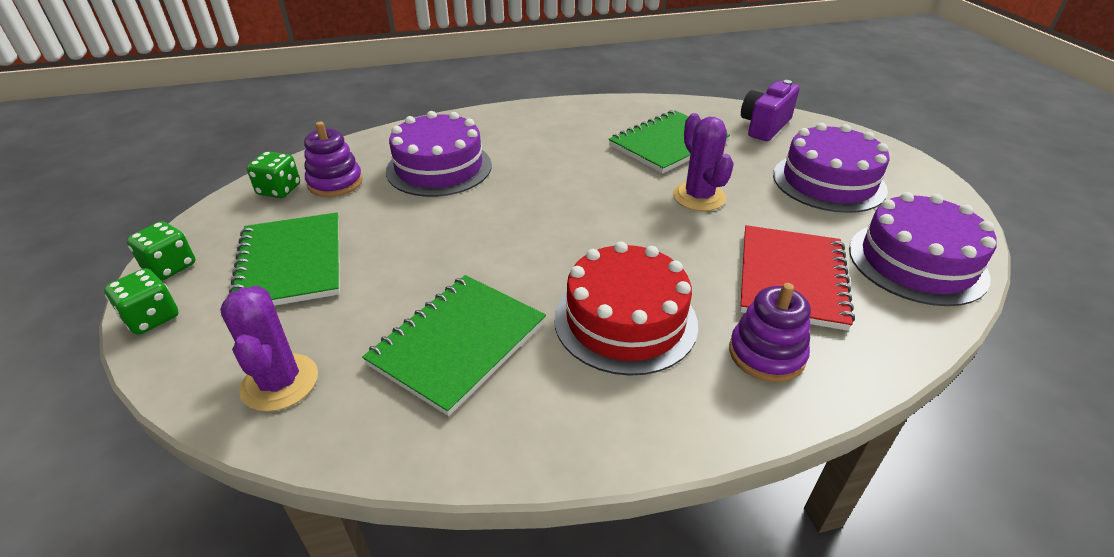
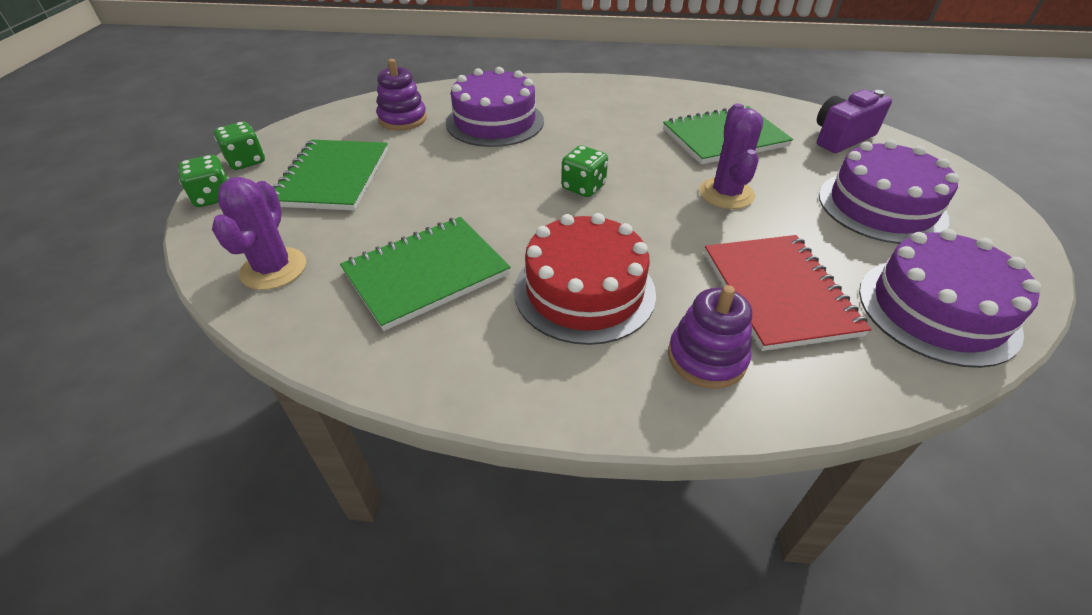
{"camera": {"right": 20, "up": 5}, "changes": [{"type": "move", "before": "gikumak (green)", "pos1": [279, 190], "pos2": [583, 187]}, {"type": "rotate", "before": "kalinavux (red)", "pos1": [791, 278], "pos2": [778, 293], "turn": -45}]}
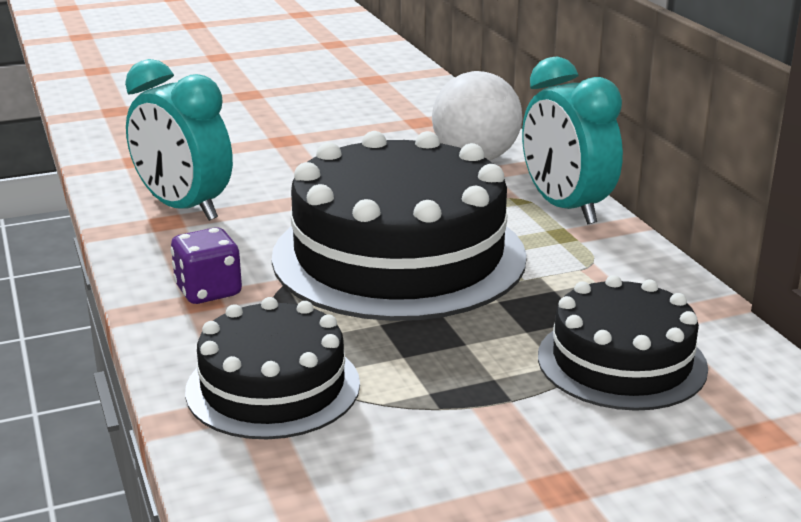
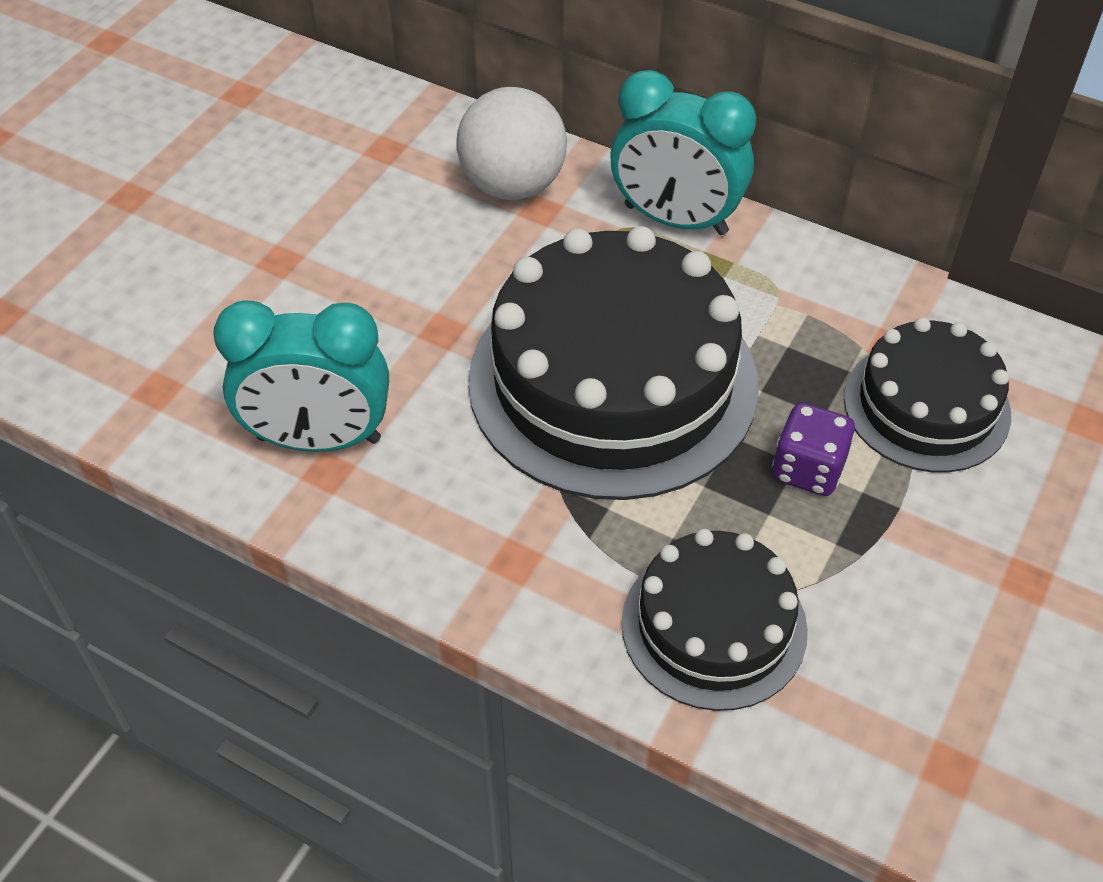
{"camera": {"right": -40, "up": 25}, "changes": [{"type": "move", "before": "gikumak (purple)", "pos1": [208, 291], "pos2": [808, 469]}]}
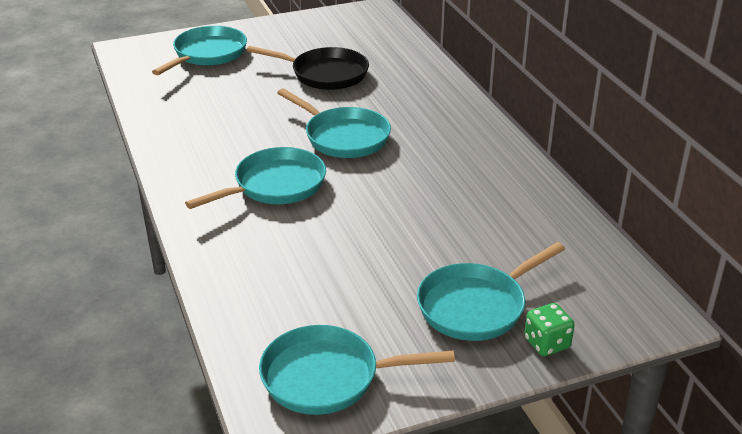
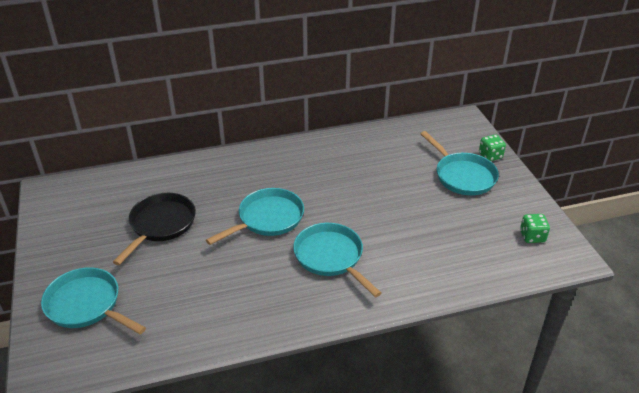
{"camera": {"right": -85, "up": 5}, "changes": [{"type": "replace", "before": "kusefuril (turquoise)", "after": "gikumak (green)", "pos1": [328, 377], "pos2": [532, 236]}]}
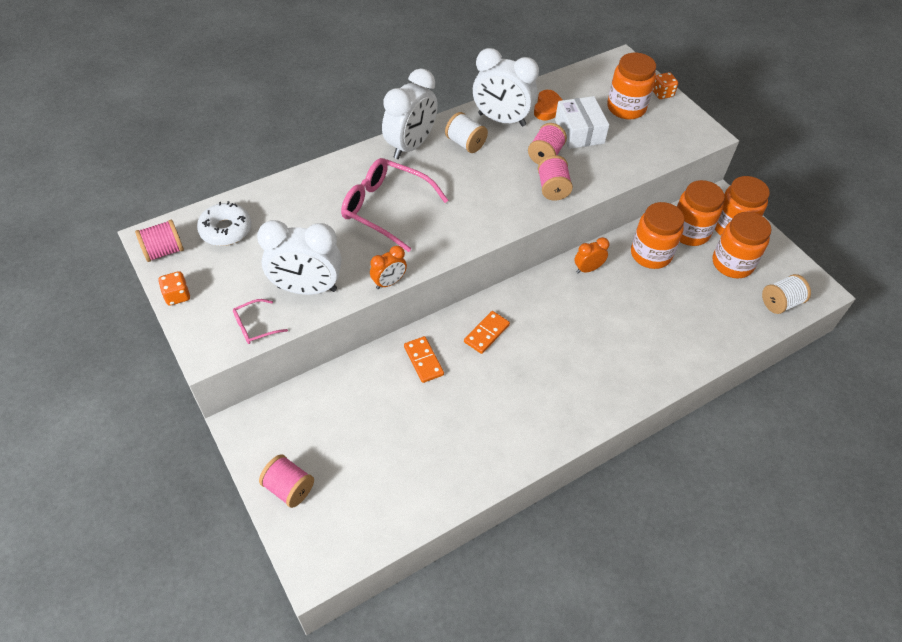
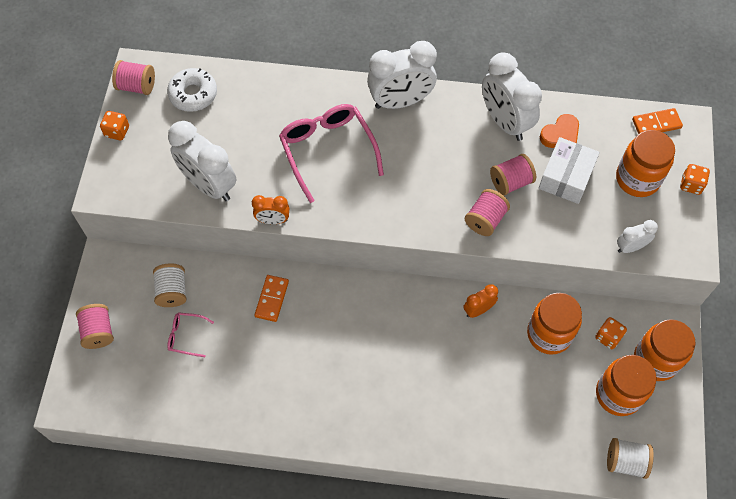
{"camera": {"right": 40, "up": 10}, "changes": [{"type": "move", "before": "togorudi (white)", "pos1": [465, 143], "pos2": [172, 291]}, {"type": "move", "before": "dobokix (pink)", "pos1": [255, 326], "pos2": [186, 336]}, {"type": "rotate", "before": "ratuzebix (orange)", "pos1": [588, 269], "pos2": [478, 310], "turn": -45}, {"type": "replace", "before": "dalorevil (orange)", "after": "gikumak (orange)", "pos1": [689, 232], "pos2": [608, 337]}, {"type": "insert", "after": "ratuzebix (white)", "pos2": [630, 247]}, {"type": "move", "before": "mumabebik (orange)", "pos1": [486, 333], "pos2": [656, 124]}]}
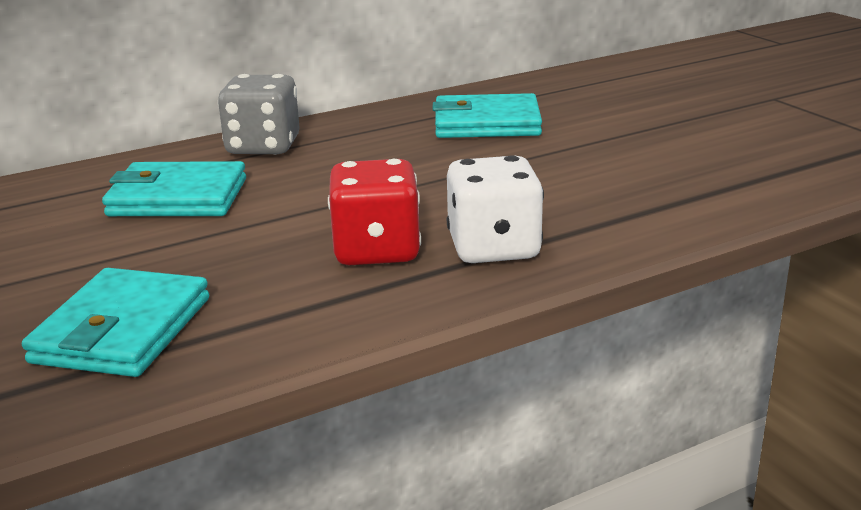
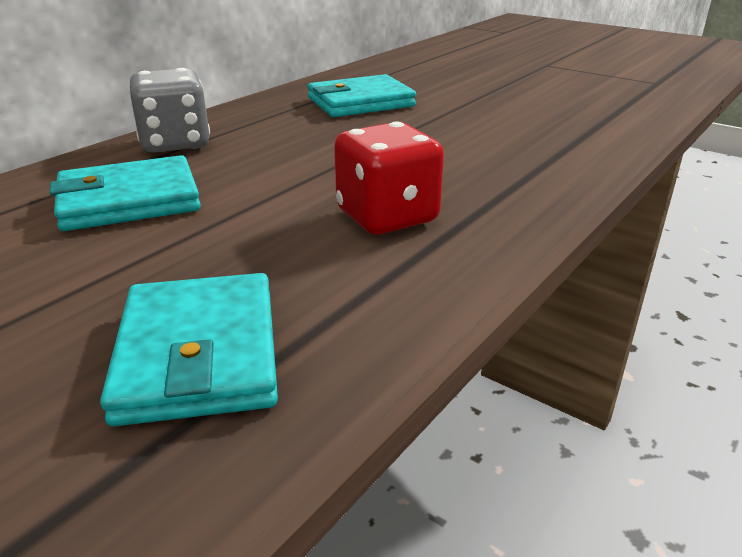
{"camera": {"right": -25, "up": 5}, "changes": [{"type": "delete", "before": "gikumak (white)", "pos1": [493, 248]}]}
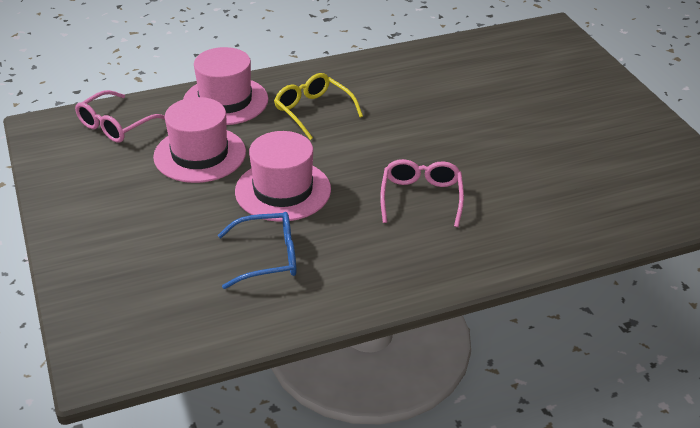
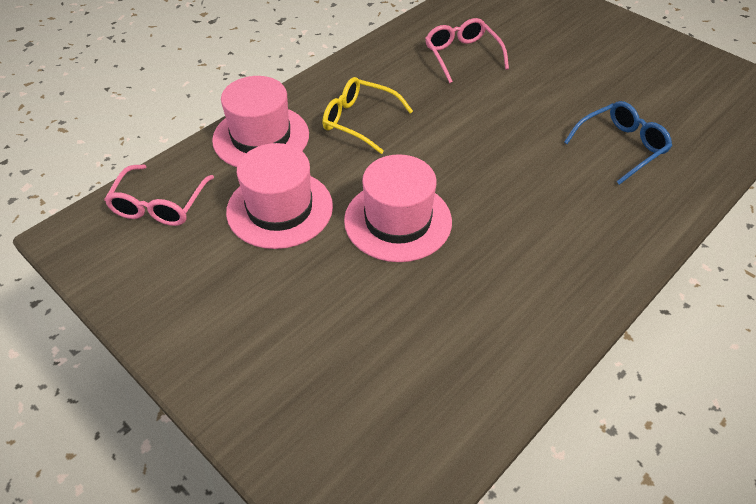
{"camera": {"right": -25, "up": 10}, "changes": [{"type": "move", "before": "dobokix (pink)", "pos1": [421, 197], "pos2": [462, 55]}, {"type": "move", "before": "dobokix (blue)", "pos1": [268, 257], "pos2": [621, 147]}]}
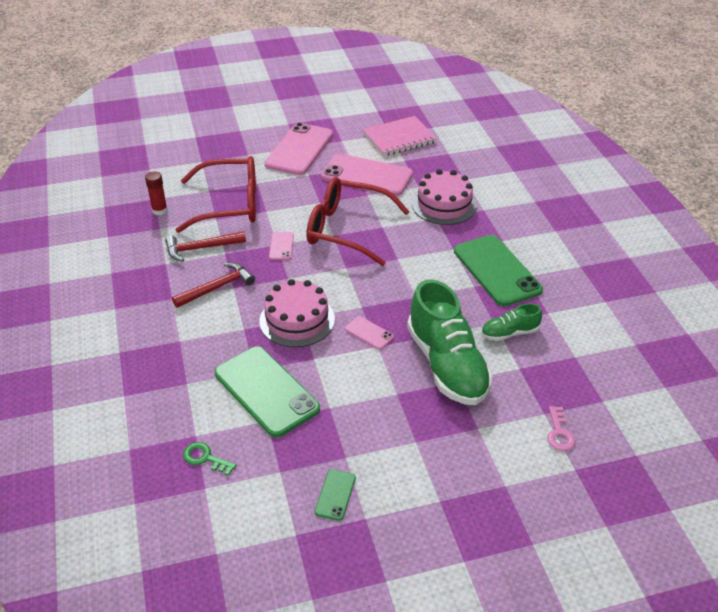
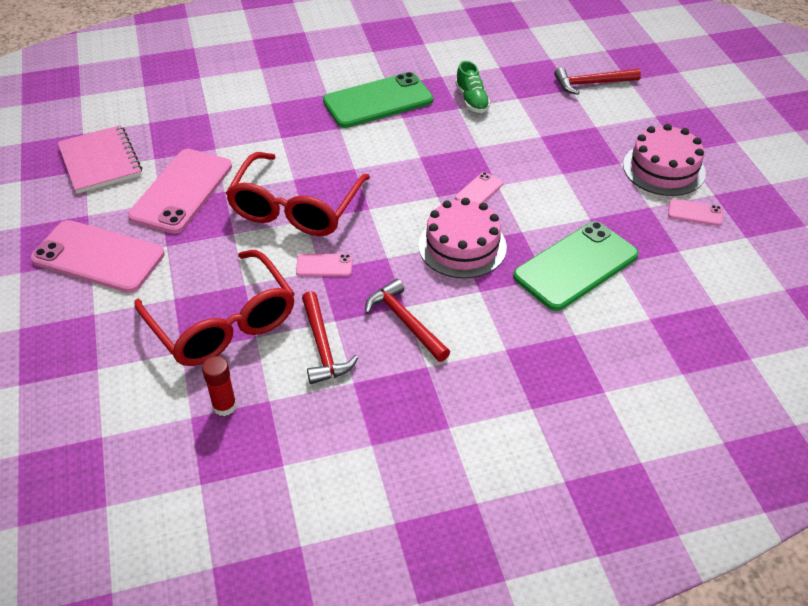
{"camera": {"right": -90, "up": 5}, "changes": [{"type": "rotate", "before": "dobokix (red)", "pos1": [230, 204], "pos2": [223, 323], "turn": 150}, {"type": "replace", "before": "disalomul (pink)", "after": "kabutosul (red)", "pos1": [559, 433], "pos2": [591, 83]}, {"type": "move", "before": "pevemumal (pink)", "pos1": [444, 204], "pos2": [664, 169]}, {"type": "recolor", "before": "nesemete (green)", "after": "nesemete (pink)", "pos1": [335, 495], "pos2": [695, 213]}, {"type": "delete", "before": "disalomul (green)", "pos1": [205, 458]}, {"type": "delete", "before": "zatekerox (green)", "pos1": [447, 365]}]}
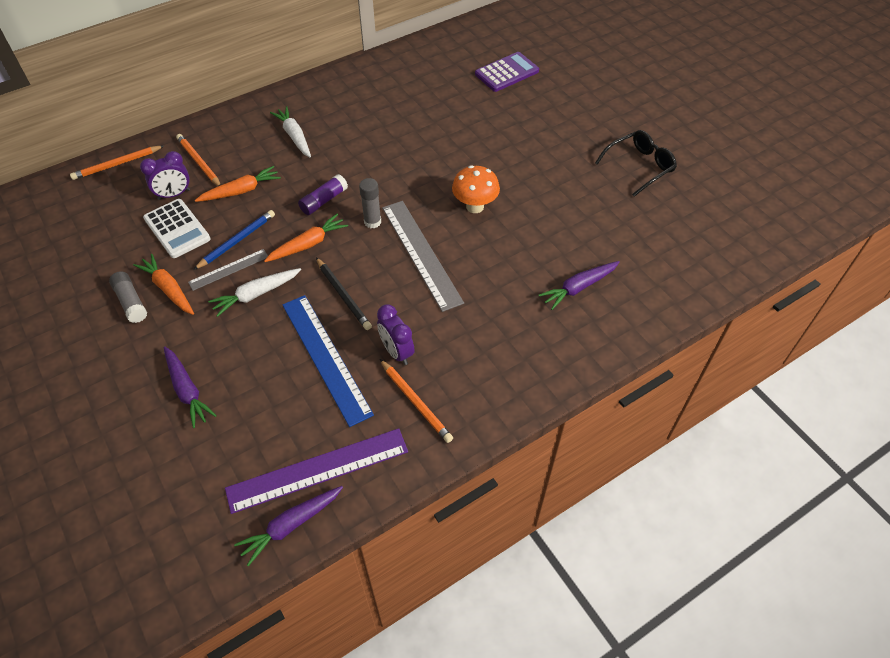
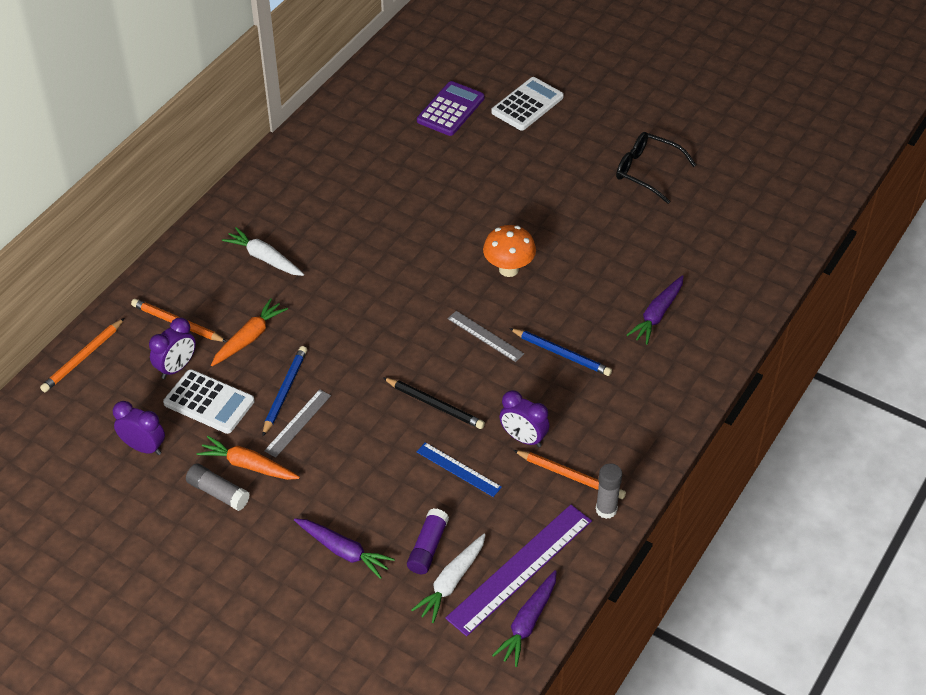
{"camera": {"right": -25, "up": -5}, "changes": [{"type": "insert", "after": "ratuzebix (purple)", "pos2": [144, 447]}, {"type": "move", "before": "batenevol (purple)", "pos1": [324, 200], "pos2": [427, 547]}, {"type": "move", "before": "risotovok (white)", "pos1": [256, 294], "pos2": [451, 582]}, {"type": "resize", "before": "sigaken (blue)", "pos1": [326, 357], "pos2": [458, 469], "scale": 0.54}, {"type": "resize", "before": "sigaken (grey)", "pos1": [421, 253], "pos2": [485, 336], "scale": 0.54}, {"type": "insert", "after": "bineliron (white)", "pos2": [527, 105]}, {"type": "insert", "after": "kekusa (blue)", "pos2": [561, 354]}, {"type": "move", "before": "batenevol (grey)", "pos1": [372, 222], "pos2": [606, 509]}, {"type": "rotate", "before": "dobokix (black)", "pos1": [639, 166], "pos2": [647, 171], "turn": -90}, {"type": "delete", "before": "risotovok (orange)", "pos1": [308, 244]}]}
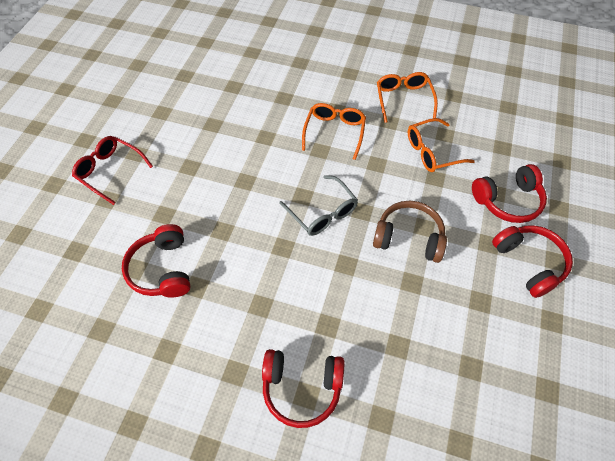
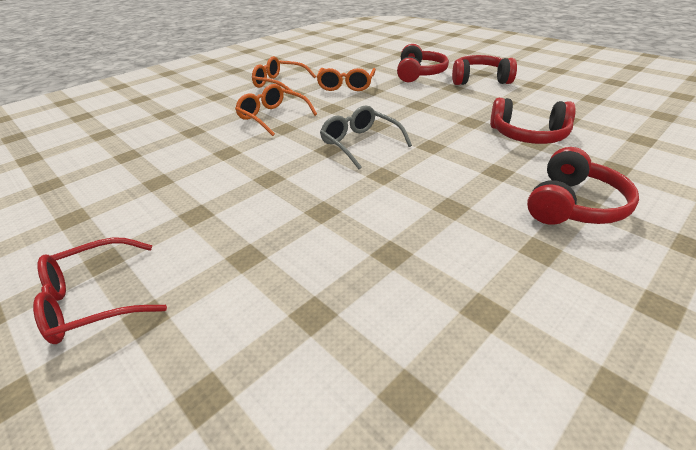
{"camera": {"right": -60, "up": -20}, "changes": [{"type": "rotate", "before": "dobokix (grey)", "pos1": [322, 213], "pos2": [360, 143], "turn": -120}, {"type": "move", "before": "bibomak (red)", "pos1": [162, 269], "pos2": [528, 135]}, {"type": "delete", "before": "bibomak (brown)", "pos1": [409, 237]}]}
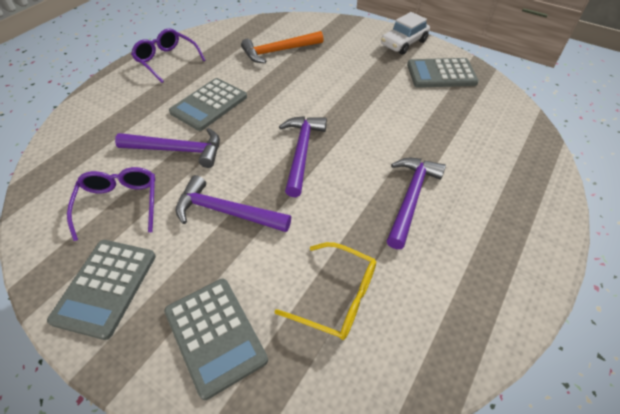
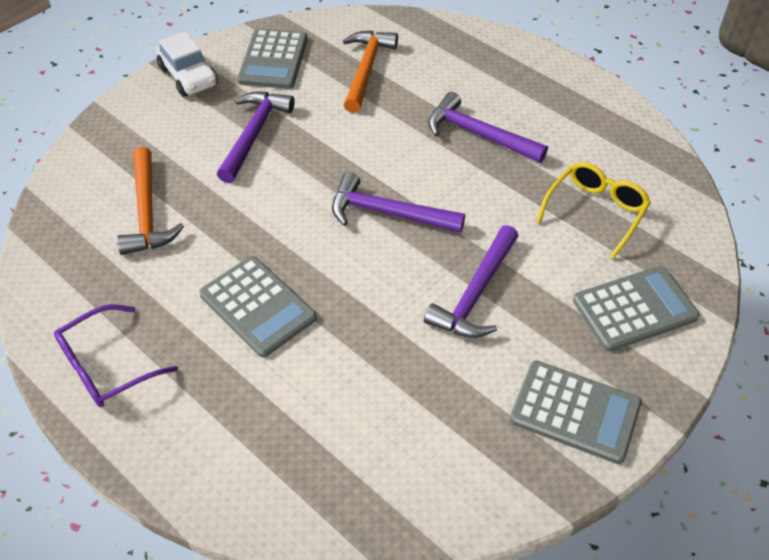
{"camera": {"right": -80, "up": 0}, "changes": [{"type": "move", "before": "kabutosul (purple)", "pos1": [177, 150], "pos2": [254, 134]}, {"type": "insert", "after": "kabutosul (orange)", "pos2": [366, 69]}, {"type": "delete", "before": "dobokix (purple)", "pos1": [120, 204]}]}
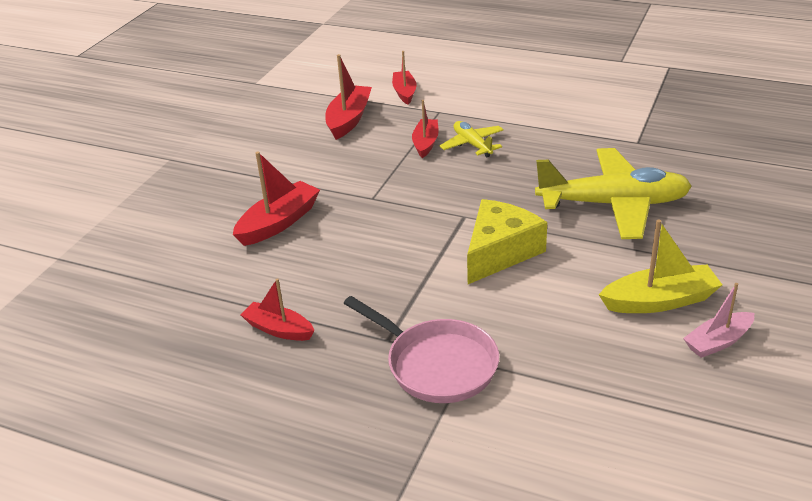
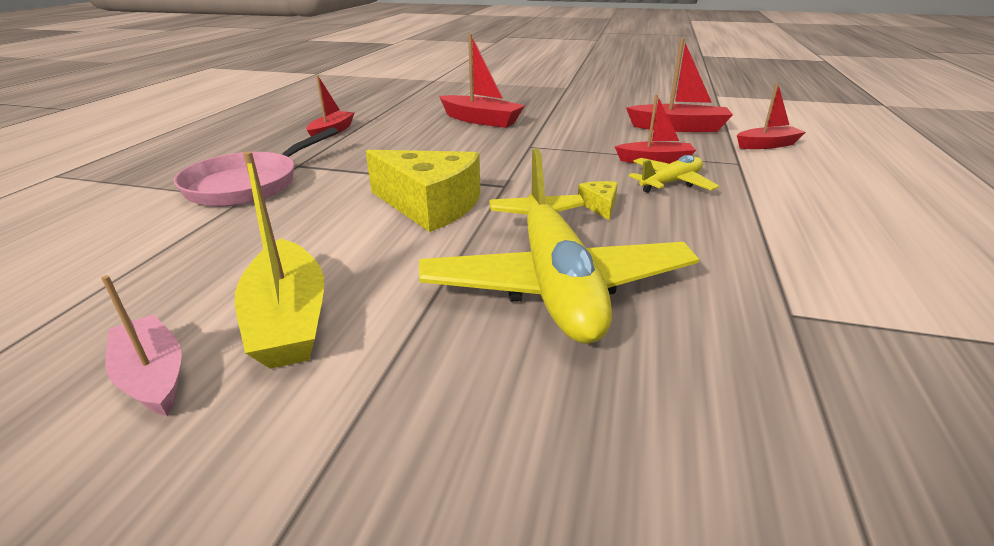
{"camera": {"right": 80, "up": -5}, "changes": [{"type": "insert", "after": "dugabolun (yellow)", "pos2": [599, 206]}]}
